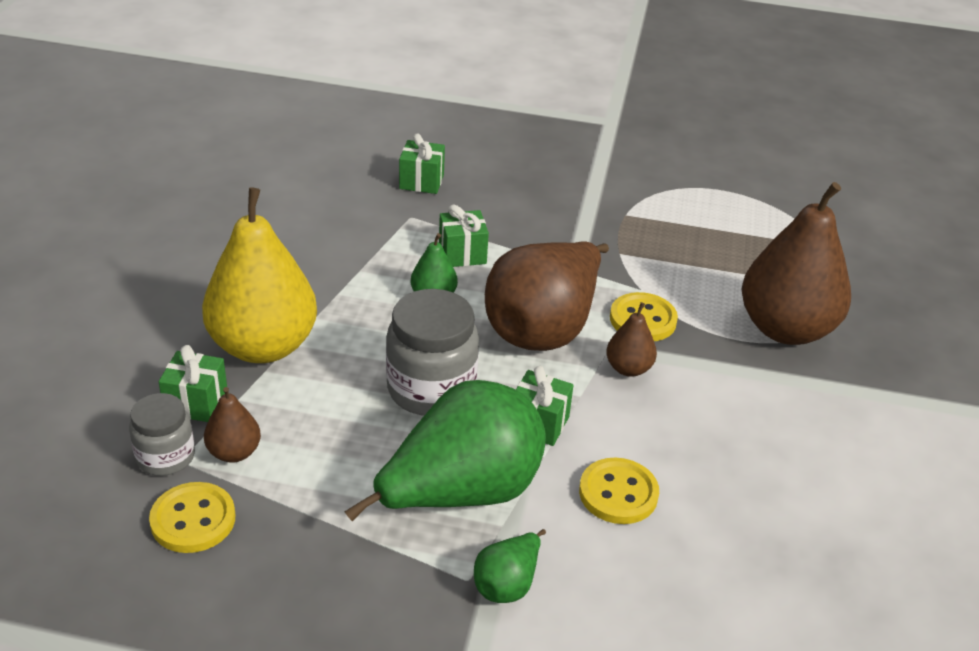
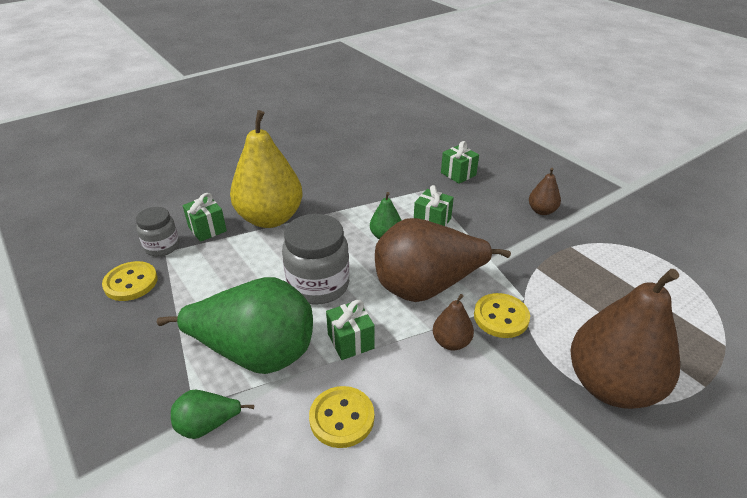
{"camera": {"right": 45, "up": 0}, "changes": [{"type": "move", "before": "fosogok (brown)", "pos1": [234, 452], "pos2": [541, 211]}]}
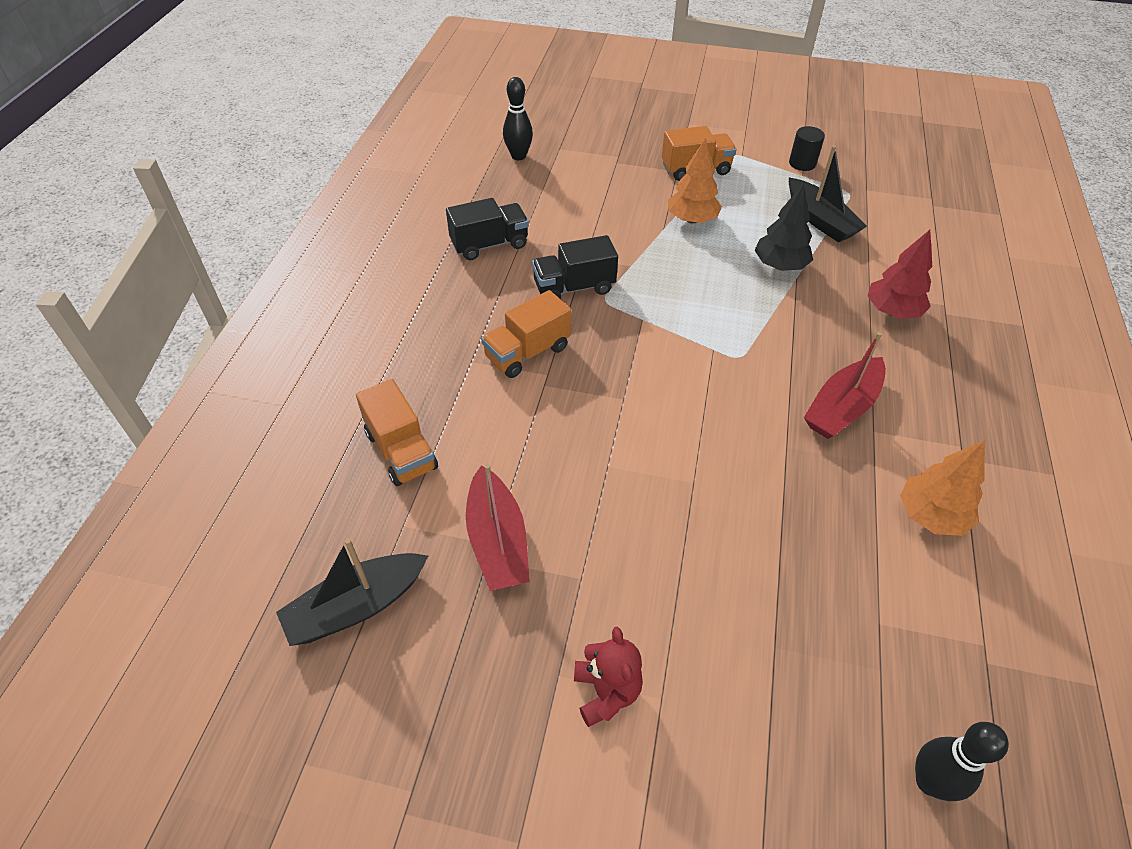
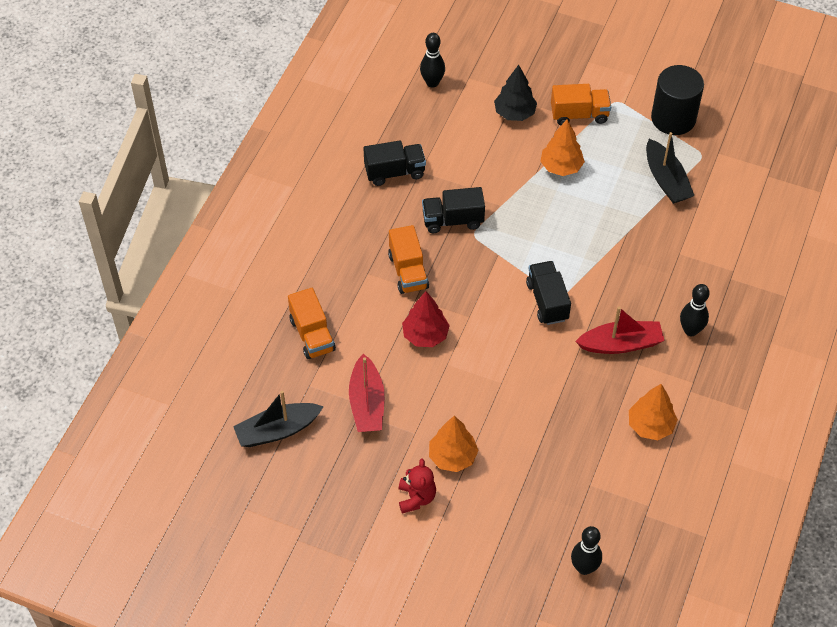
{"camera": {"right": 10, "up": 5}, "changes": [{"type": "rotate", "before": "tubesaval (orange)", "pos1": [527, 352], "pos2": [408, 271], "turn": -75}, {"type": "move", "before": "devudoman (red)", "pos1": [892, 311], "pos2": [425, 335]}, {"type": "insert", "after": "devudoman (orange)", "pos2": [452, 457]}, {"type": "move", "before": "devudoman (black)", "pos1": [780, 266], "pos2": [514, 113]}, {"type": "insert", "after": "tubesaval (black)", "pos2": [547, 301]}, {"type": "rotate", "before": "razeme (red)", "pos1": [842, 408], "pos2": [621, 344], "turn": -150}, {"type": "resize", "before": "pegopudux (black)", "pos1": [802, 163], "pos2": [673, 118], "scale": 1.93}, {"type": "insert", "after": "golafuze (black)", "pos2": [690, 330]}]}
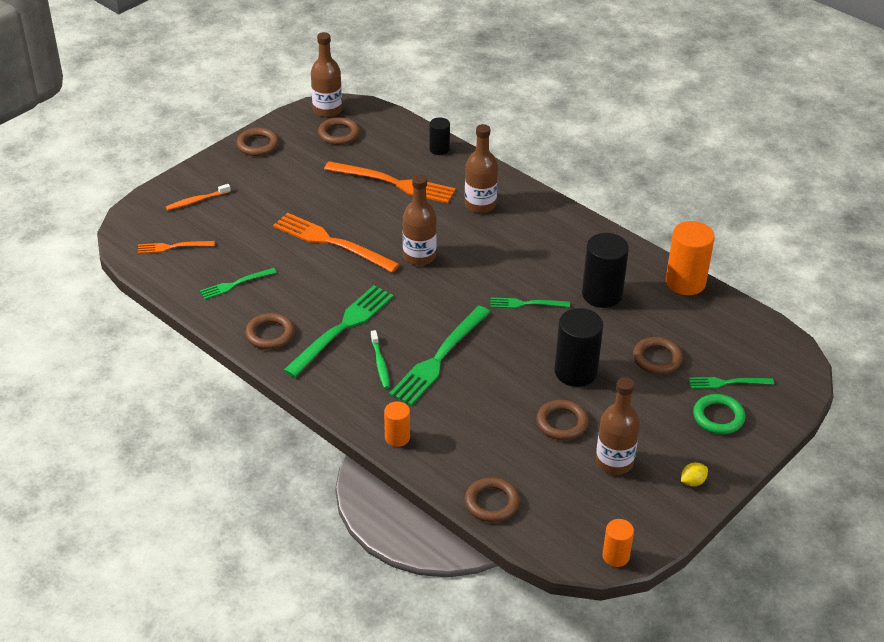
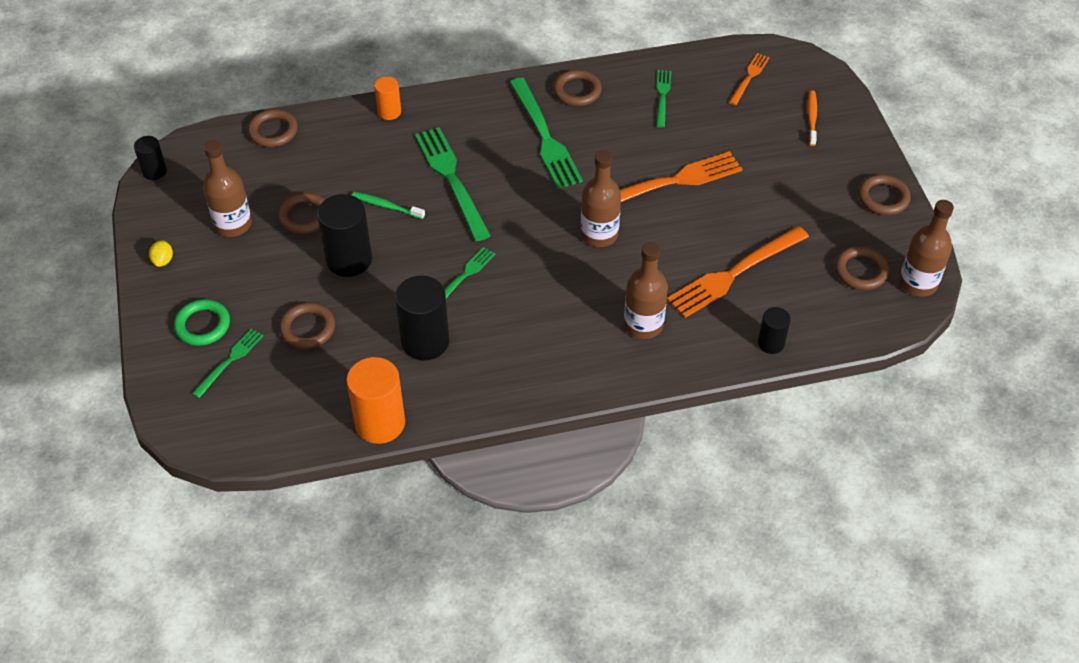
{"camera": {"right": 125, "up": 10}, "changes": [{"type": "recolor", "before": "pegopudux (orange)", "after": "pegopudux (black)", "pos1": [615, 556], "pos2": [154, 171]}, {"type": "move", "before": "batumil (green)", "pos1": [380, 364], "pos2": [386, 206]}]}
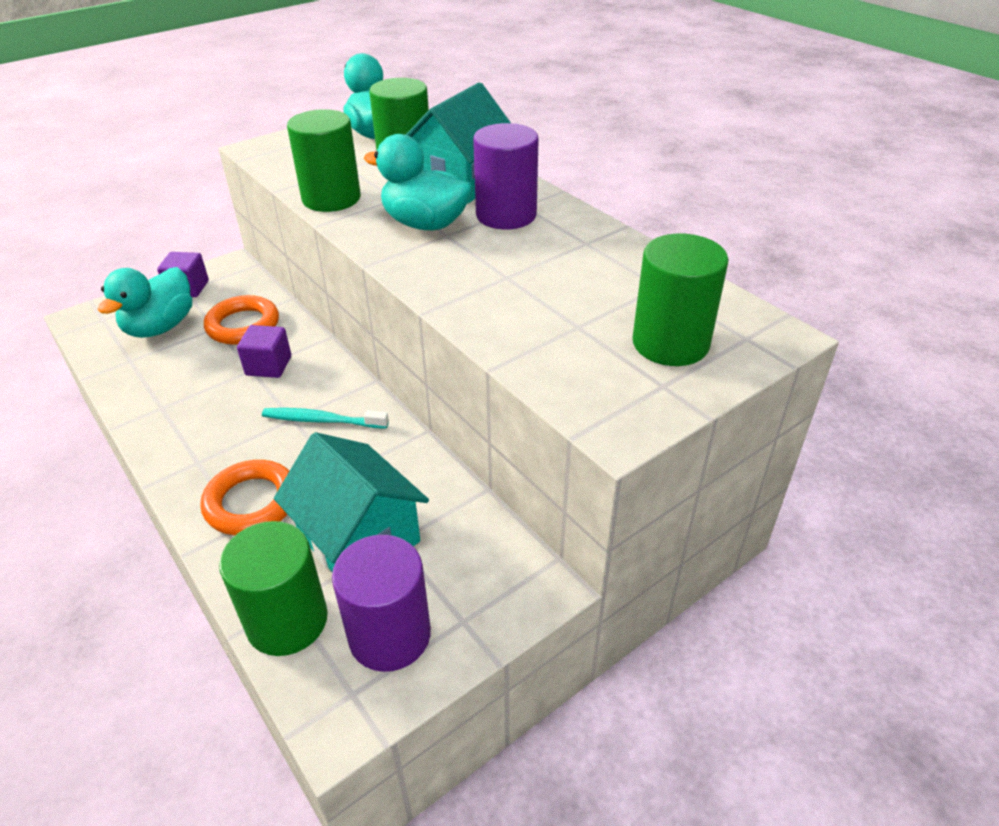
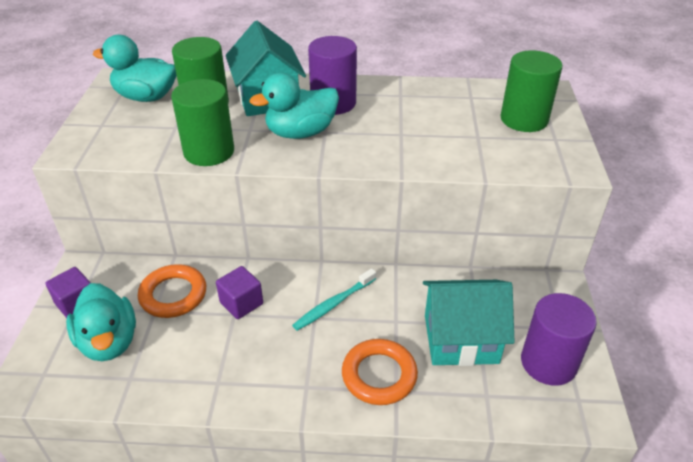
{"camera": {"right": -50, "up": 0}, "changes": [{"type": "delete", "before": "pegopudux (green)", "pos1": [287, 621]}]}
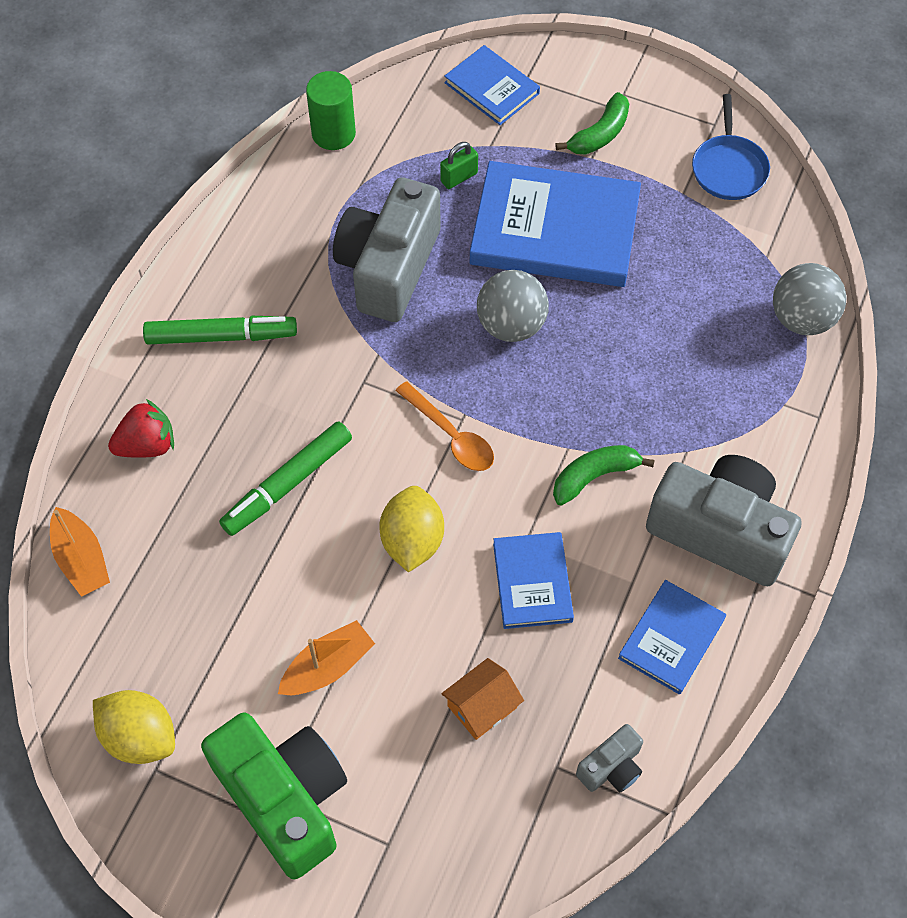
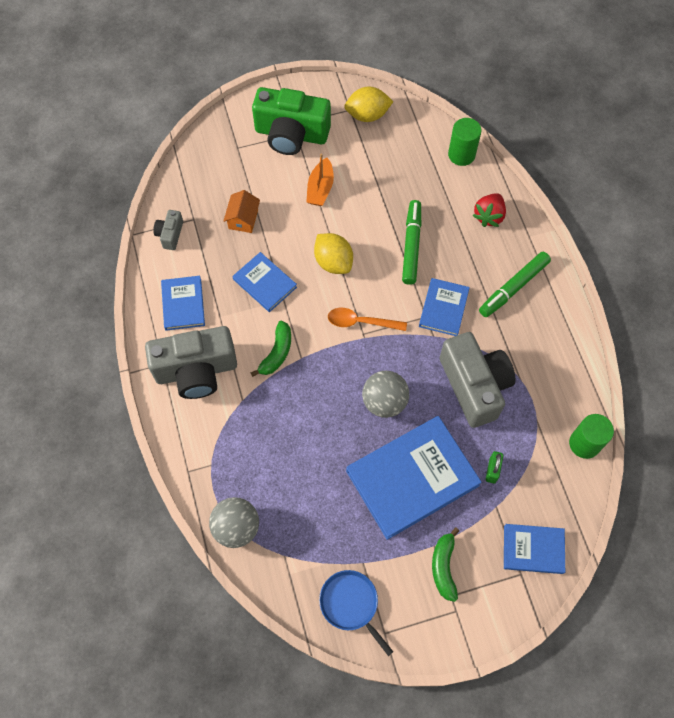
{"camera": {"right": 140, "up": 5}, "changes": [{"type": "insert", "after": "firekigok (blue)", "pos2": [443, 308]}, {"type": "replace", "before": "razeme (orange)", "after": "pegopudux (green)", "pos1": [81, 559], "pos2": [461, 154]}]}
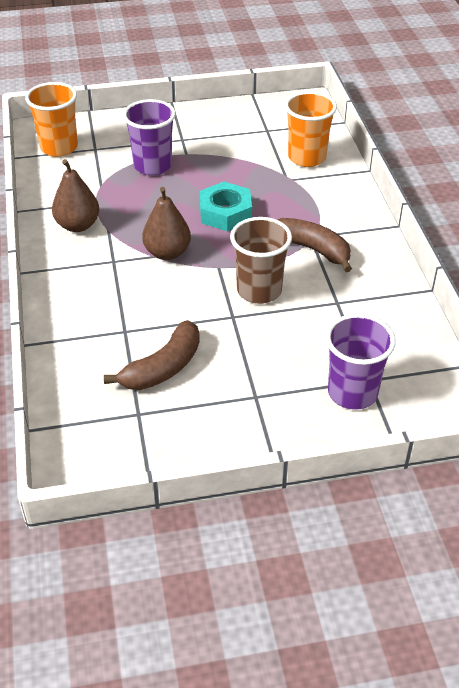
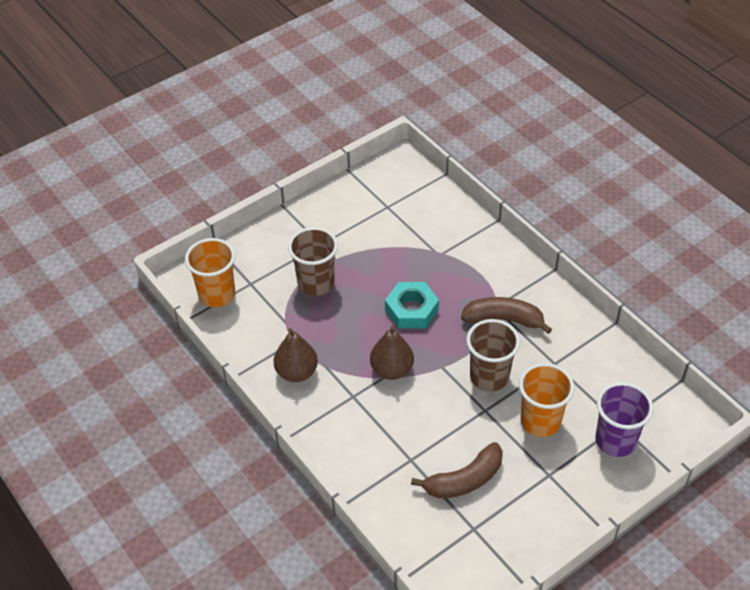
{"camera": {"right": -25, "up": 5}, "changes": [{"type": "recolor", "before": "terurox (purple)", "after": "terurox (brown)", "pos1": [153, 166], "pos2": [316, 283]}, {"type": "rotate", "before": "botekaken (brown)", "pos1": [163, 368], "pos2": [464, 480], "turn": 45}, {"type": "move", "before": "terurox (orange)", "pos1": [307, 157], "pos2": [540, 421]}]}
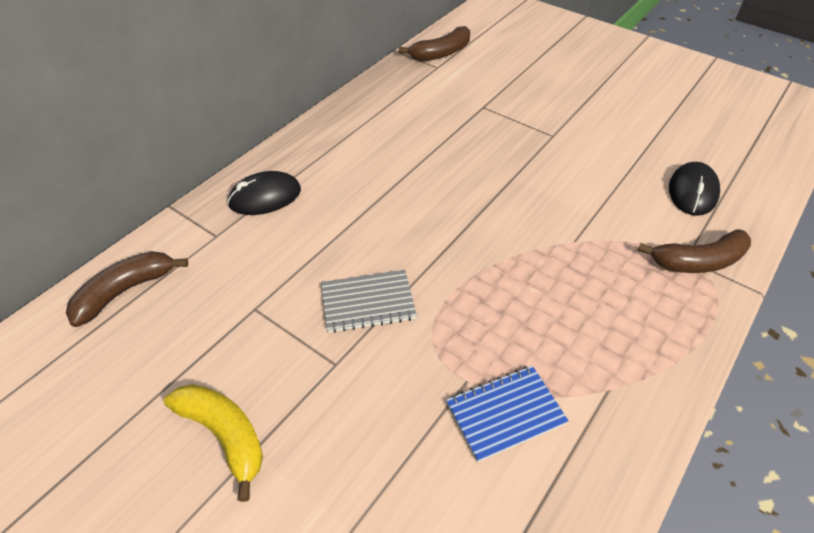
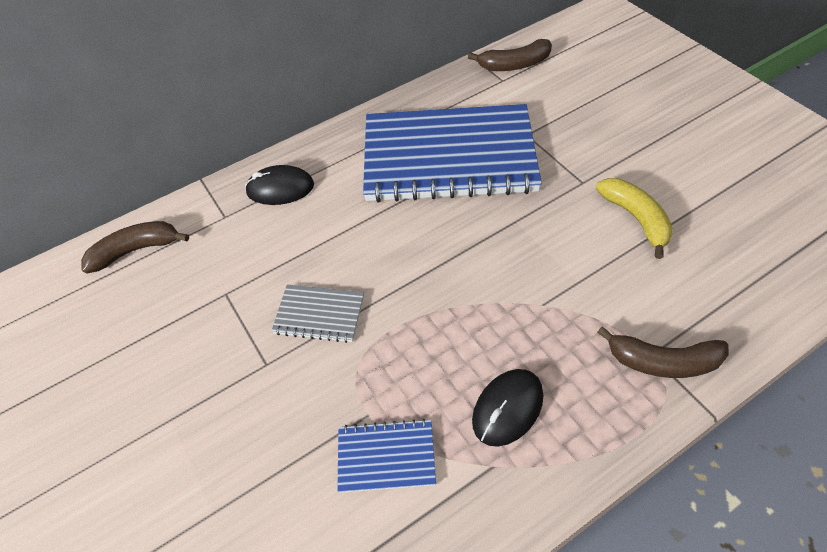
{"camera": {"right": 25, "up": 5}, "changes": [{"type": "insert", "after": "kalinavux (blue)", "pos2": [449, 157]}, {"type": "move", "before": "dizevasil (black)", "pos1": [692, 192], "pos2": [507, 408]}, {"type": "move", "before": "botekaken (yellow)", "pos1": [224, 435], "pos2": [636, 218]}]}
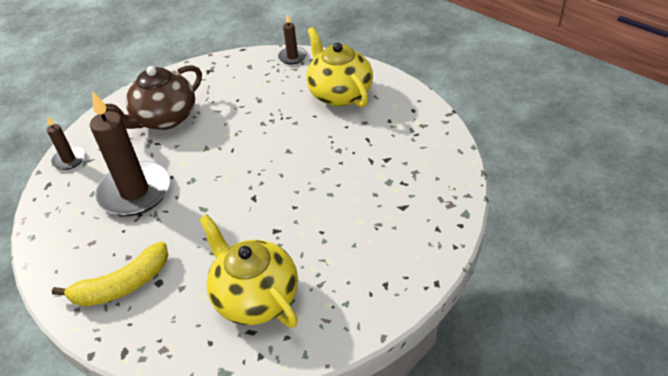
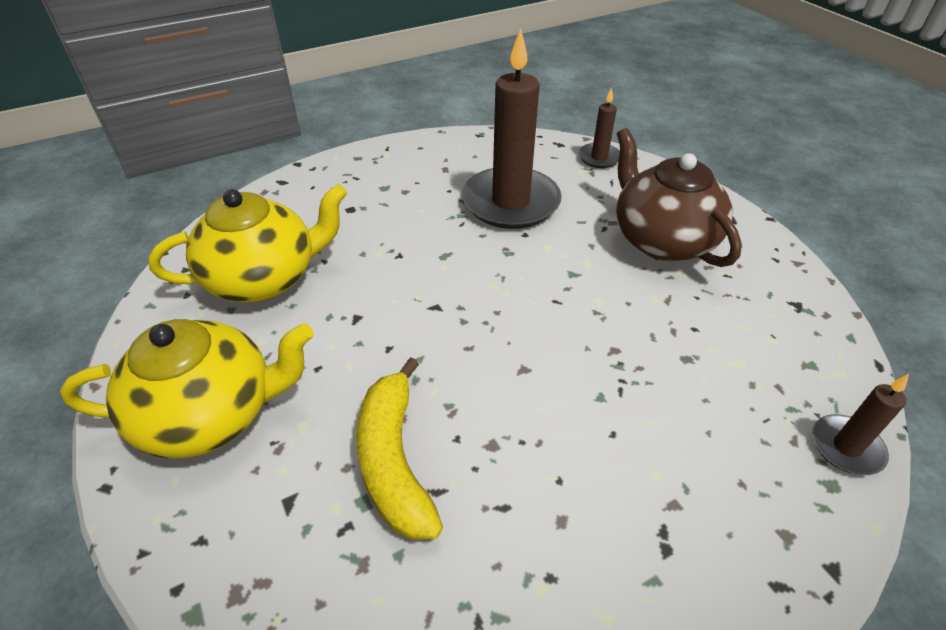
{"camera": {"right": 105, "up": 0}, "changes": [{"type": "move", "before": "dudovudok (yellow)", "pos1": [339, 94], "pos2": [211, 414]}, {"type": "move", "before": "botekaken (yellow)", "pos1": [122, 285], "pos2": [395, 460]}]}
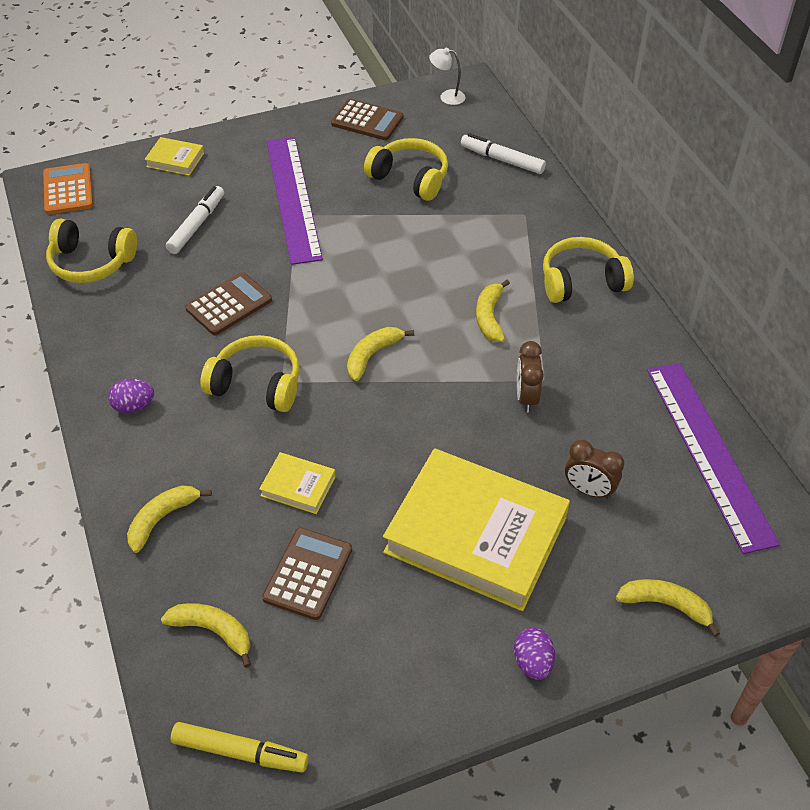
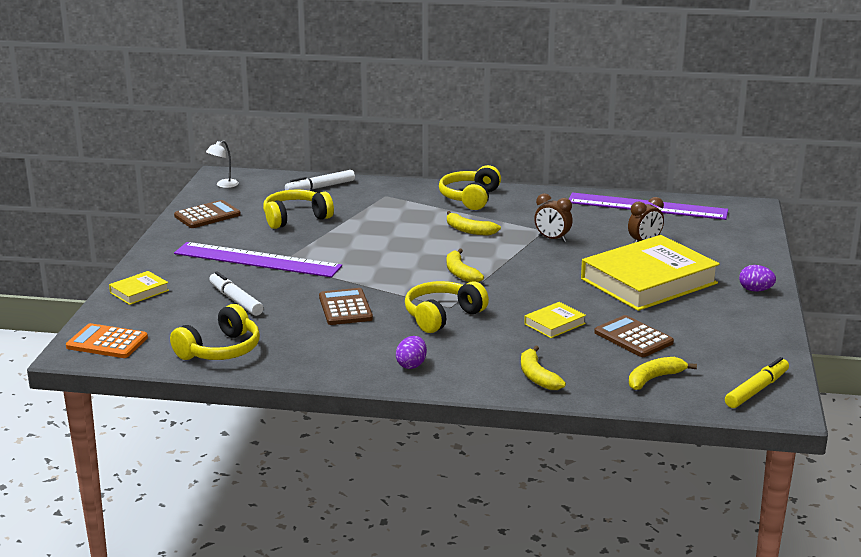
{"camera": {"right": -60, "up": -25}, "changes": [{"type": "delete", "before": "botekaken (yellow)", "pos1": [665, 605]}]}
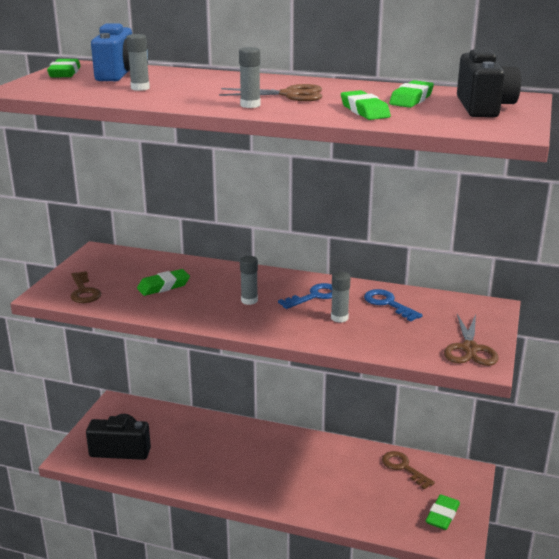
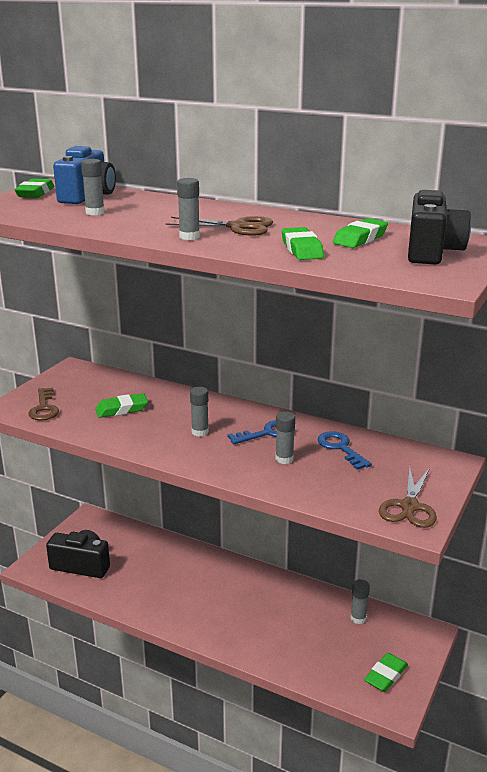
{"camera": {"right": 10, "up": 0}, "changes": [{"type": "replace", "before": "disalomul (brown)", "after": "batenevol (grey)", "pos1": [403, 467], "pos2": [358, 618]}]}
